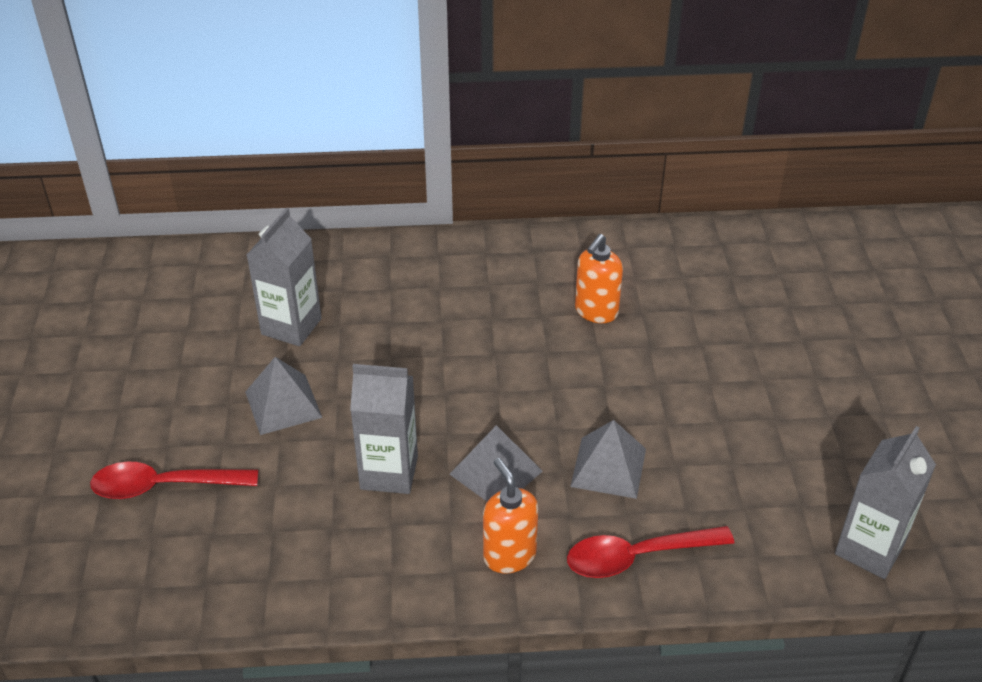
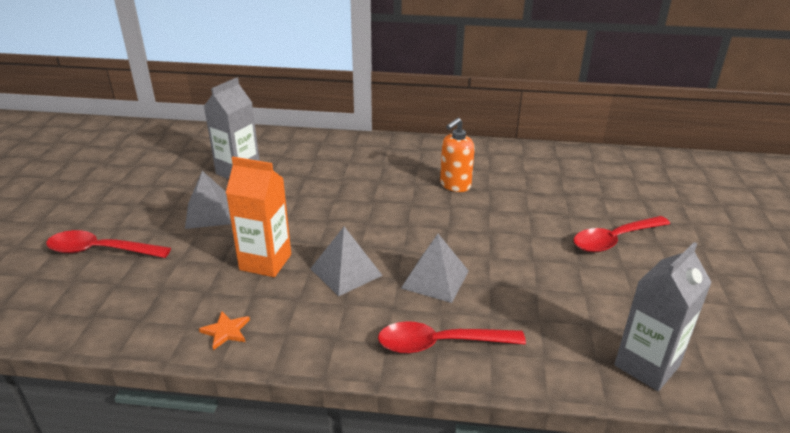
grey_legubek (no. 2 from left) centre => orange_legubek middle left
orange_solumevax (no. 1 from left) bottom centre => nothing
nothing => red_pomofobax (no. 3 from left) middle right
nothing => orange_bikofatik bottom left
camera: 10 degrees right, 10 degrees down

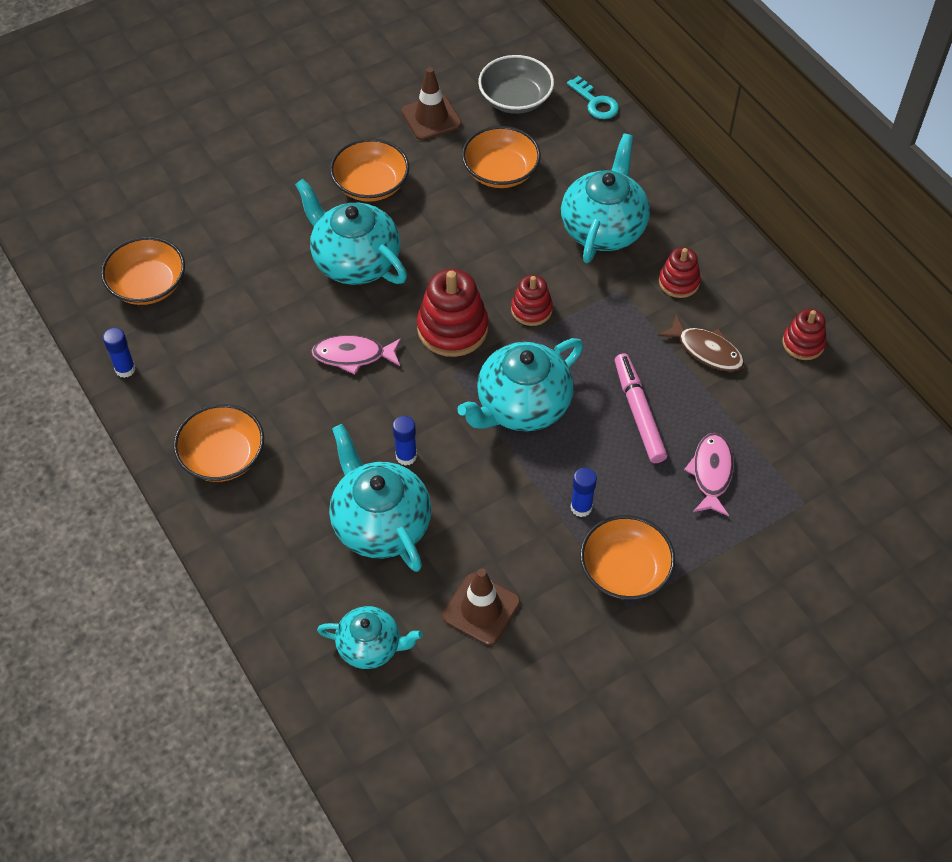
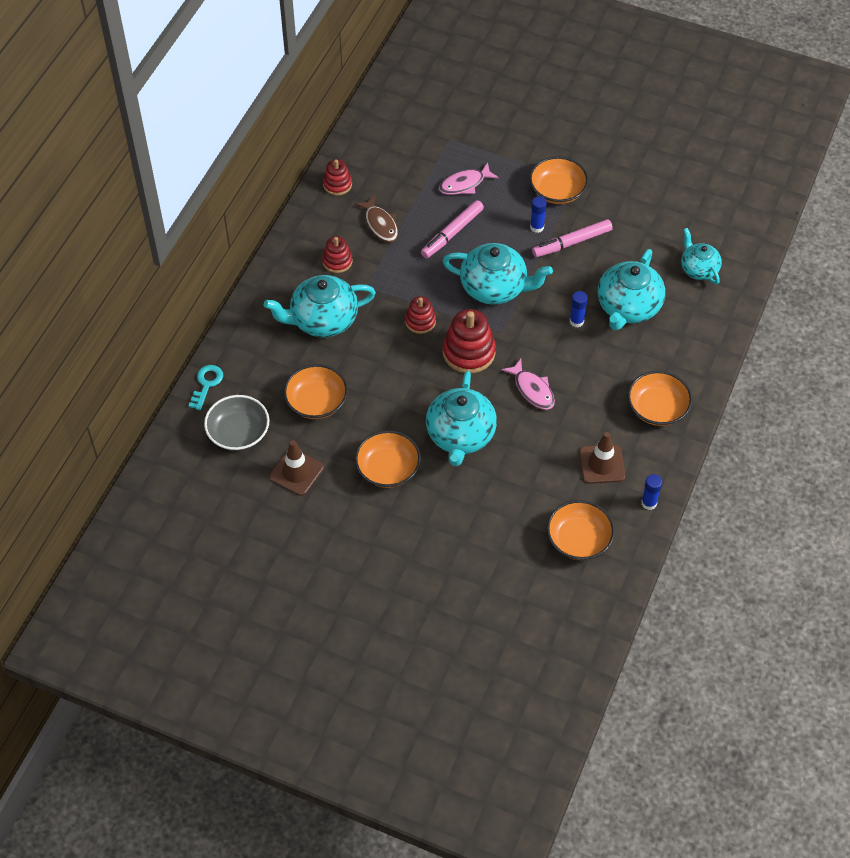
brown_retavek middle right => brown_retavek top centre, 150 degrees clockwise
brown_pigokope (no. 2 from left) bottom centre => brown_pigokope (no. 2 from left) middle right, shifted
nothing => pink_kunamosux (no. 2 from left) top right
camera: 125 degrees left, 0 degrees up

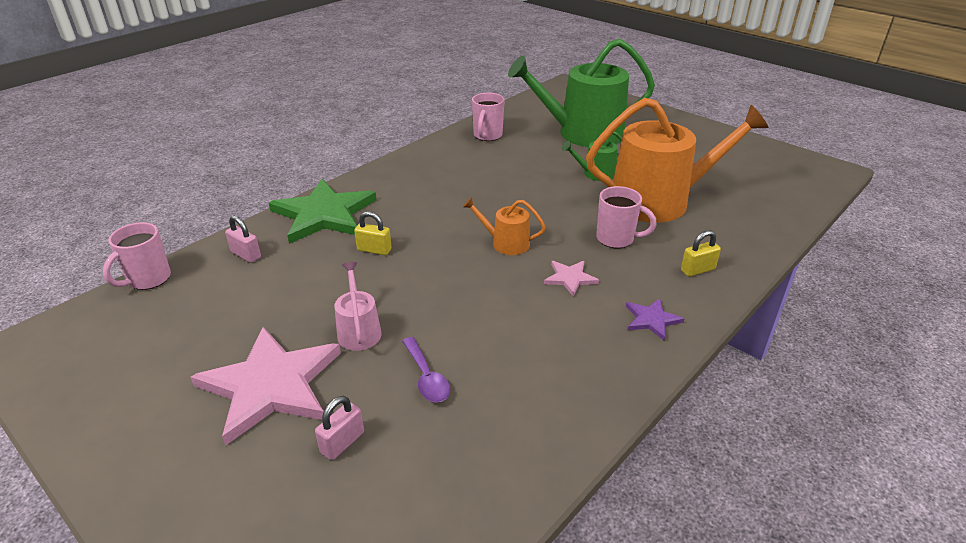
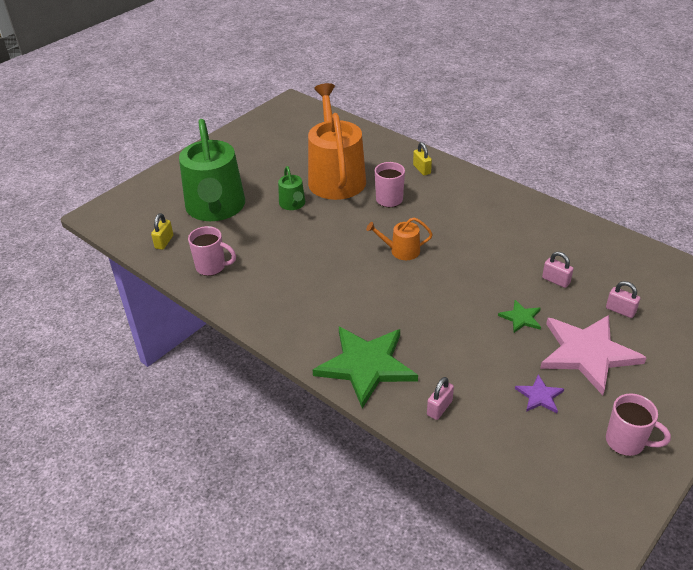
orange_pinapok (no. 1 from left in the first image) centre => orange_pinapok (no. 2 from left) centre, 75 degrees clockwise
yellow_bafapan (no. 1 from left) centre => yellow_bafapan (no. 1 from left) middle left, shifted
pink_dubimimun (no. 1 from left in the first image) middle left => pink_dubimimun (no. 3 from left) bottom right, shifted
pink_bikofatik (no. 2 from left) centre => nothing
pink_pinapok centre => green_bikofatik (no. 2 from left) middle right
purple_bikofatik middle right => purple_bikofatik bottom right, shifted
purple_pomofobax bottom centre => pink_bafapan (no. 2 from left) middle right
camera: 90 degrees left, 5 degrees up

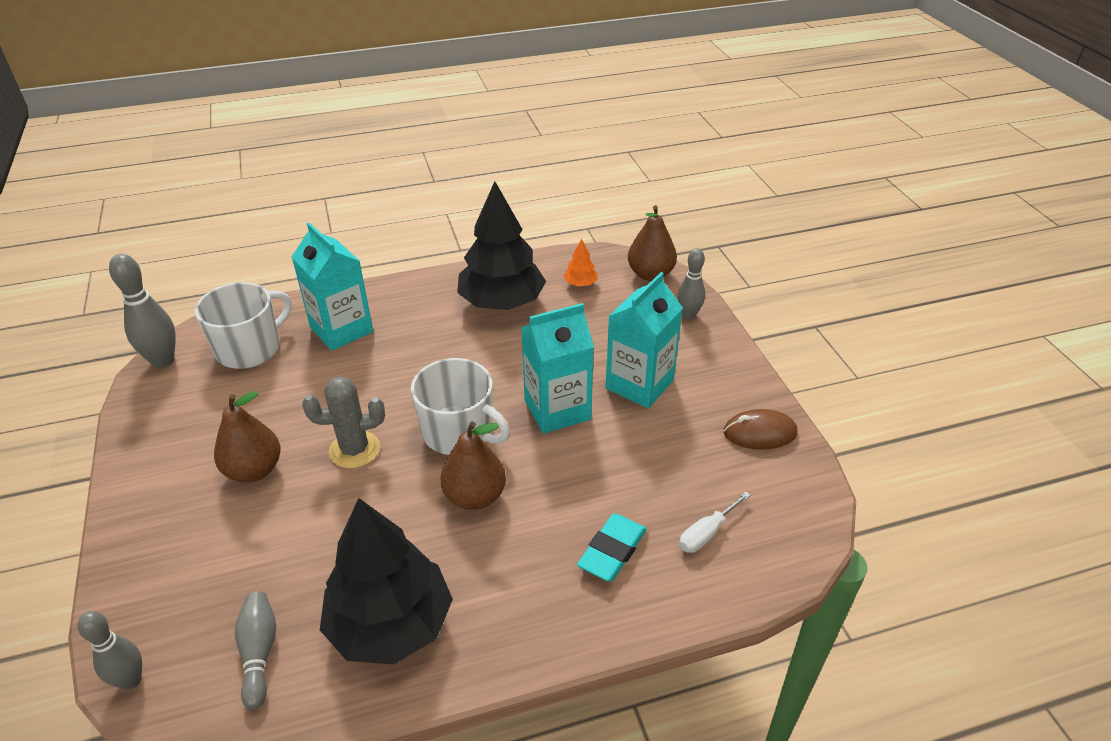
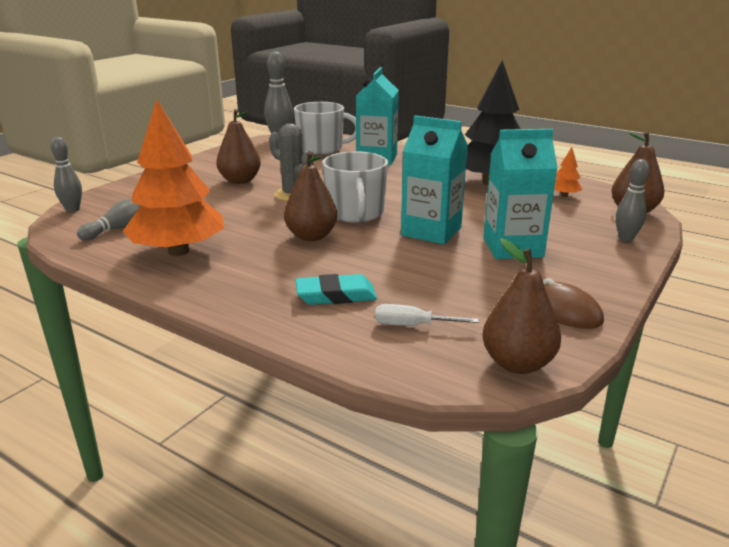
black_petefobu (no. 1 from left) bottom centre => orange_petefobu (no. 1 from left) top left
nothing => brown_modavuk (no. 3 from left) middle right
camera: 50 degrees right, 15 degrees down

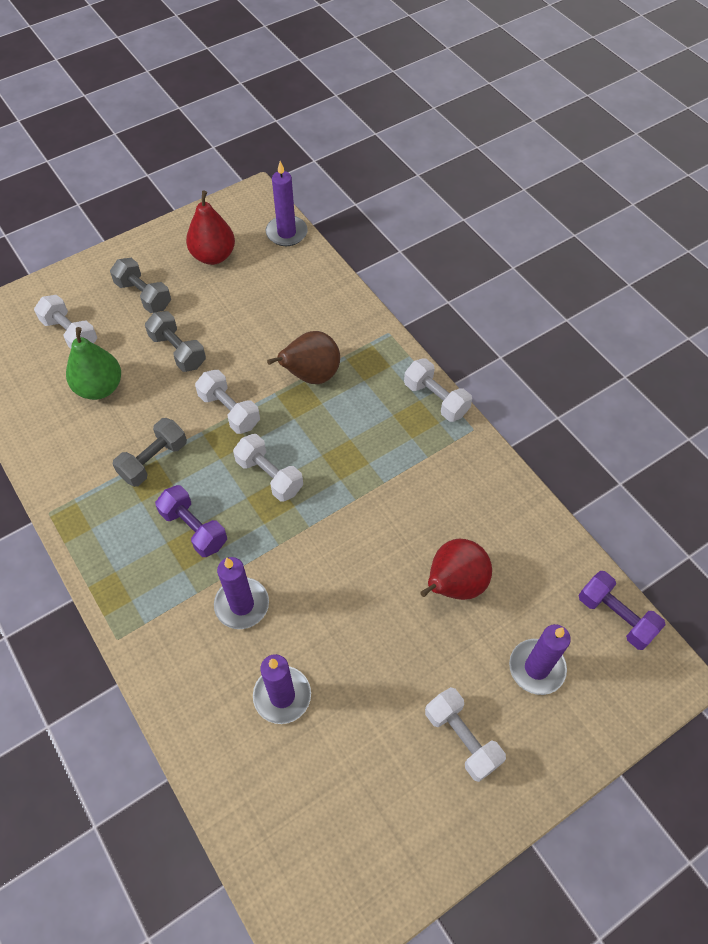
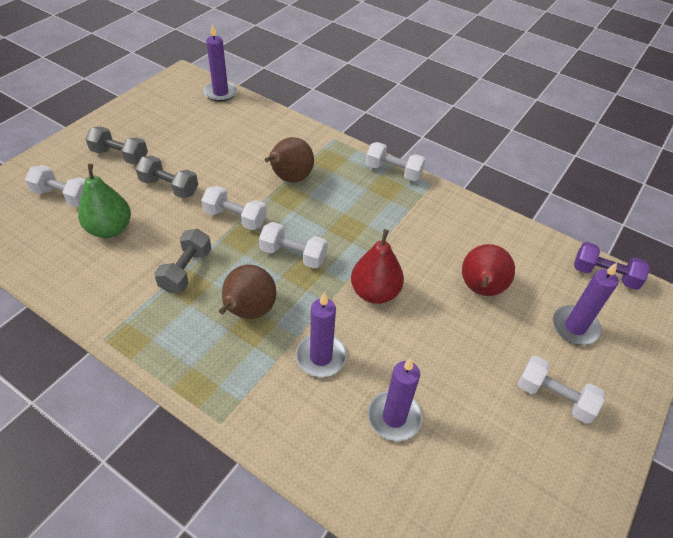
red_modavuk (no. 1 from left) top left => red_modavuk (no. 1 from left) centre, shifted
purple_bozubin (no. 1 from left) middle left => brown_modavuk (no. 1 from left) centre
camera: 25 degrees left, 10 degrees down

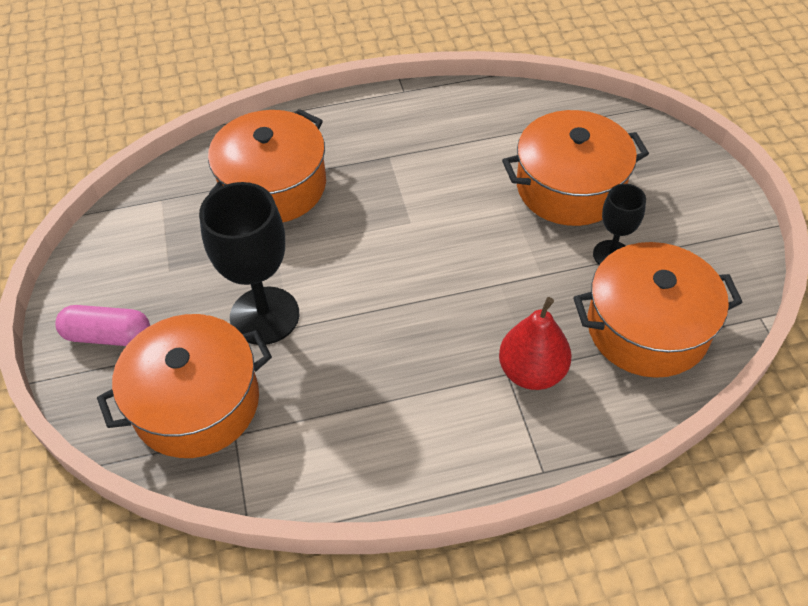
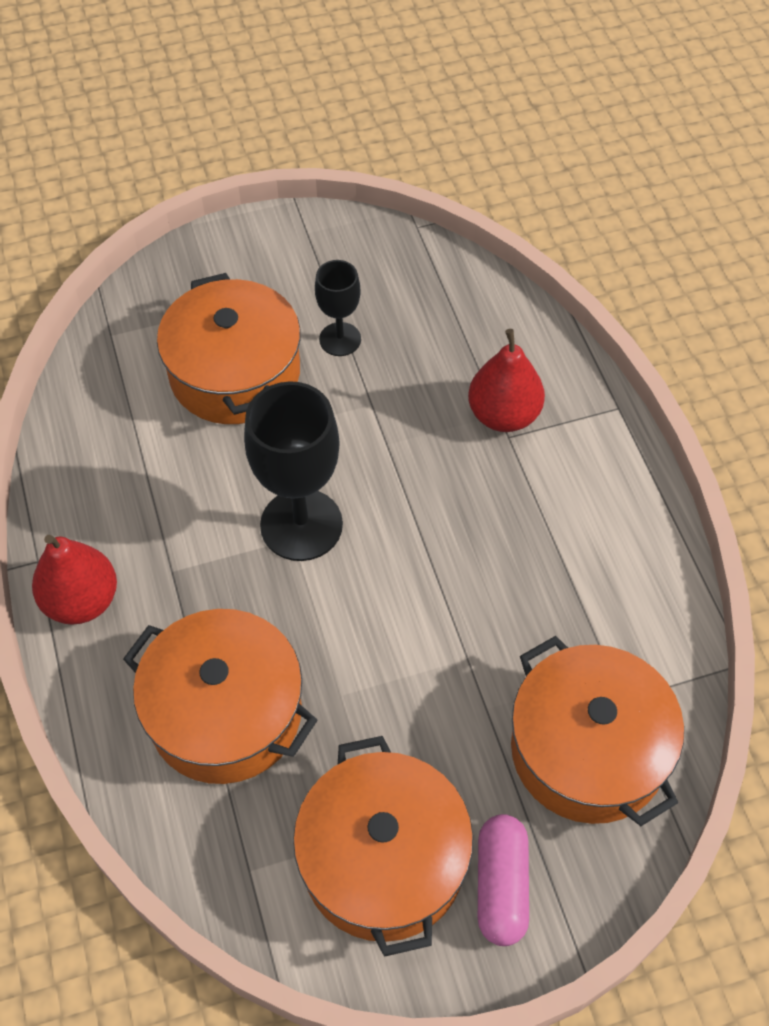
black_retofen (no. 1 from left) middle left => black_retofen (no. 1 from left) centre, shifted
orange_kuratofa (no. 4 from left in the first image) middle right => orange_kuratofa (no. 3 from left) bottom centre, shifted
nothing => red_modavuk (no. 1 from left) middle left
camera: 95 degrees left, 5 degrees up

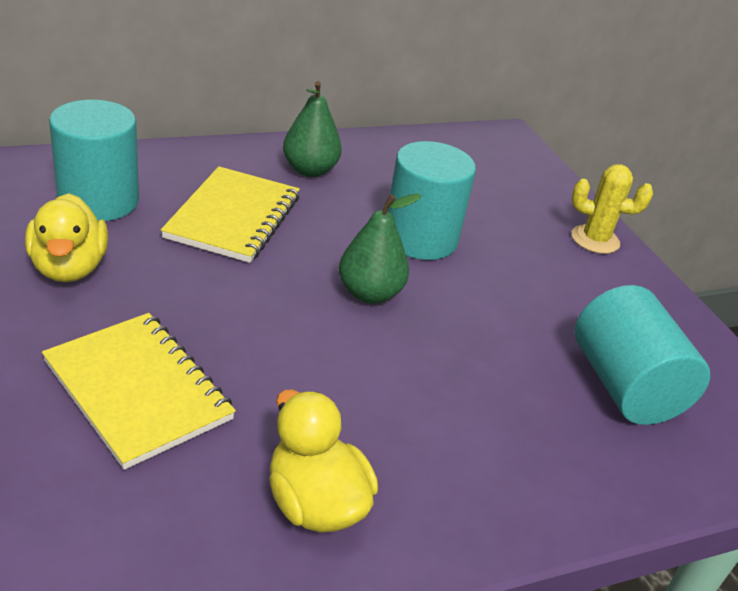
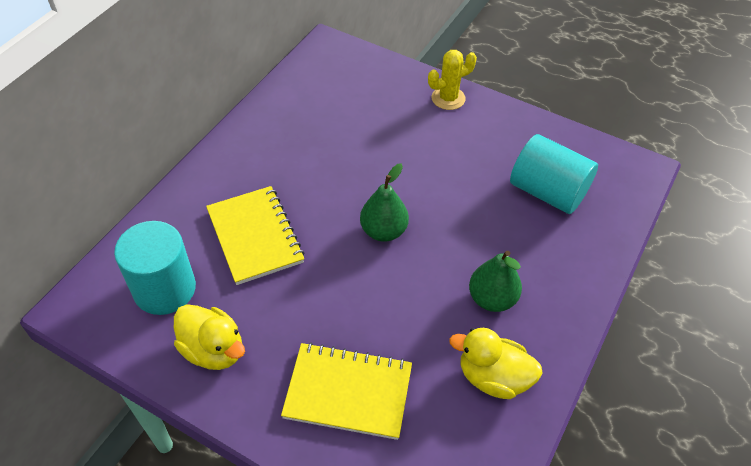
green_modavuk (no. 1 from left in the first image) top centre => green_modavuk (no. 2 from left) centre, shifted
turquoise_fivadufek (no. 2 from left) centre => nothing
camera: 35 degrees left, 15 degrees up

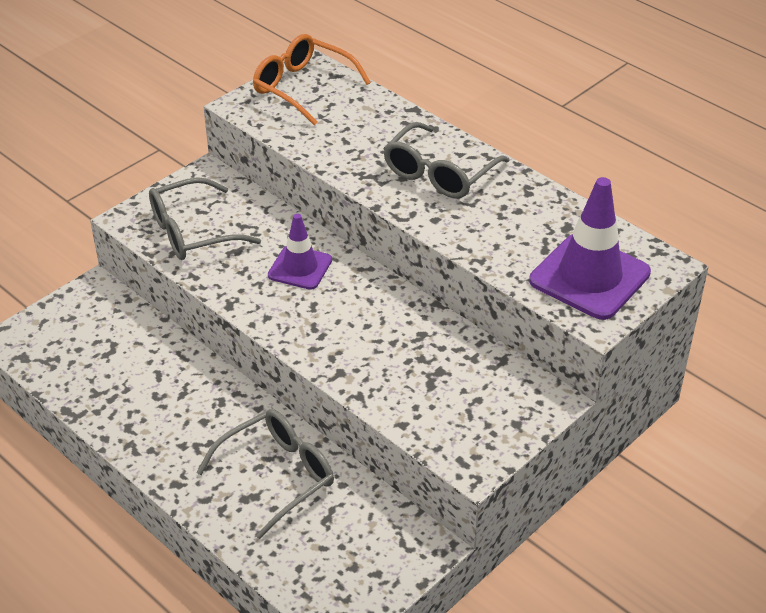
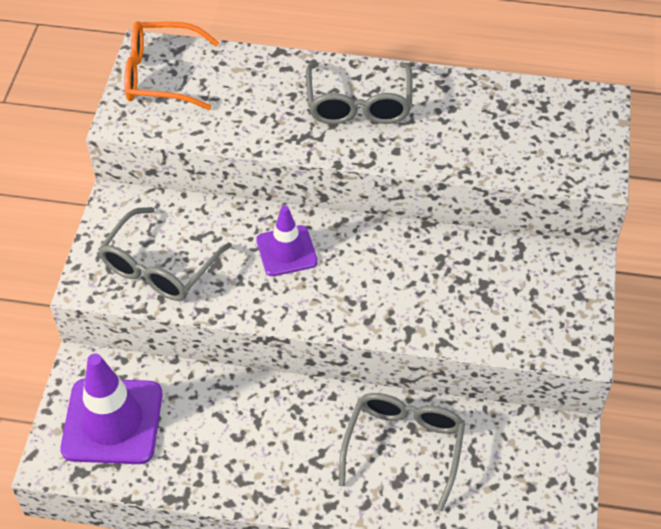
purple_pigokope (no. 2 from left in the first image) middle right => purple_pigokope (no. 1 from left) bottom left, shifted
camera: 35 degrees left, 10 degrees up

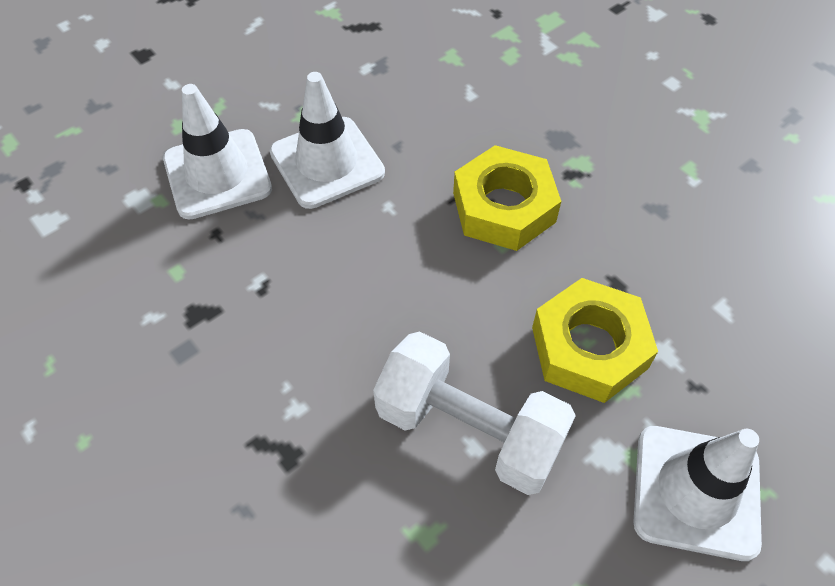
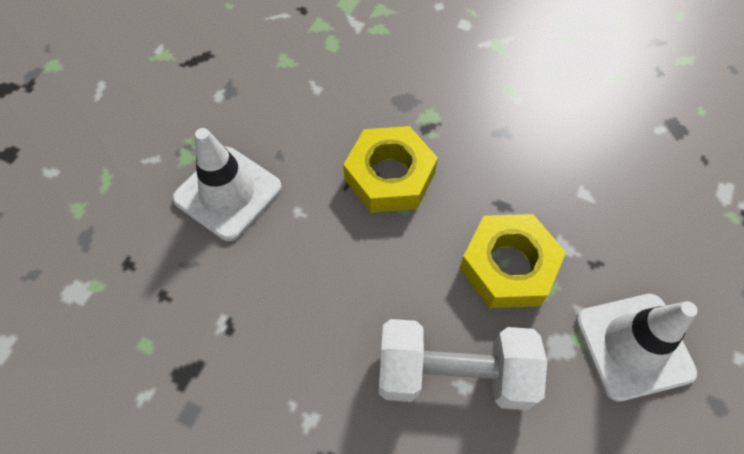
white_pigokope (no. 1 from left) top left => nothing
camera: 25 degrees left, 5 degrees up

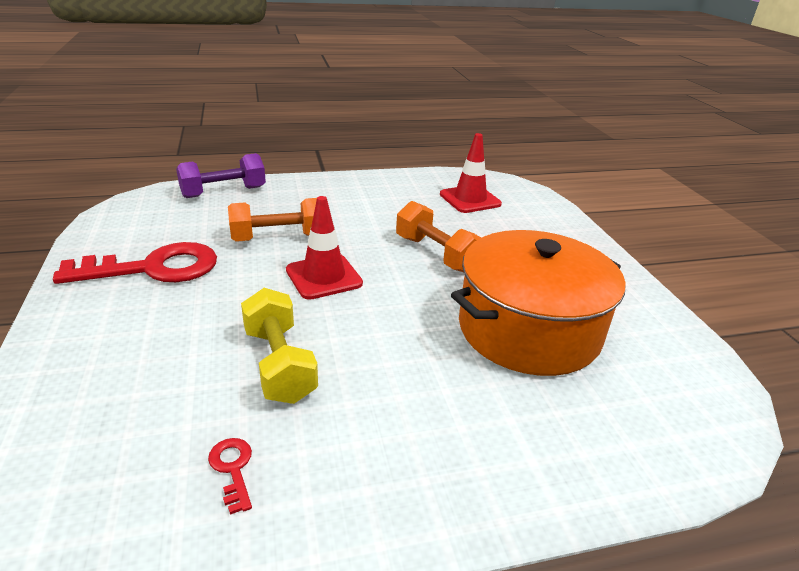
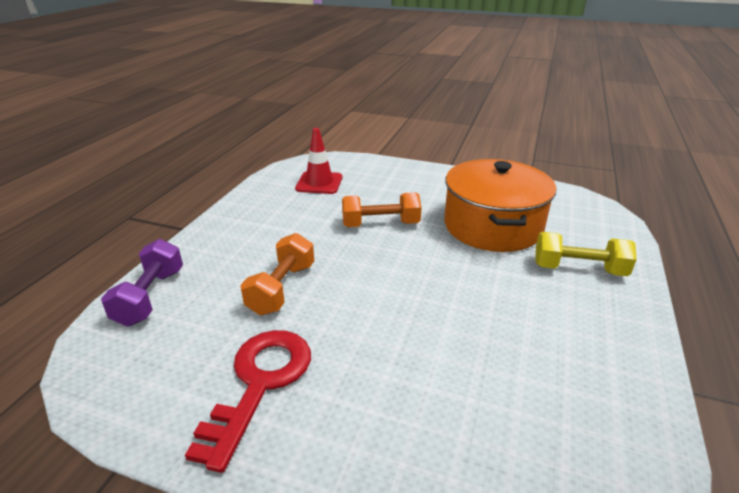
red_pigokope (no. 1 from left) centre => nothing
yellow_bozubin centre => yellow_bozubin middle right, shifted
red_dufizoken (no. 2 from left) bottom left => nothing
camera: 55 degrees left, 0 degrees up

